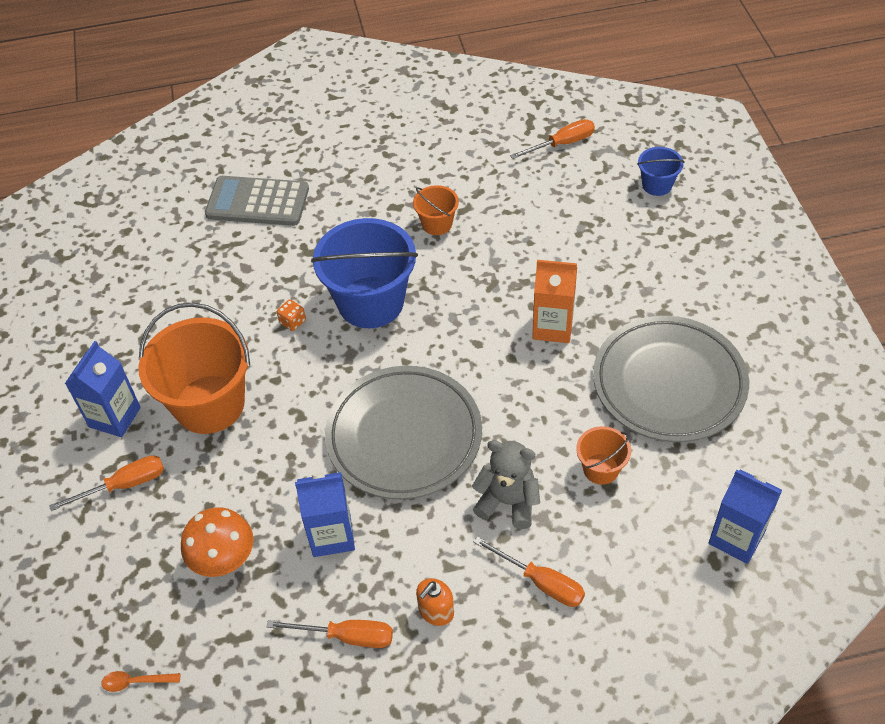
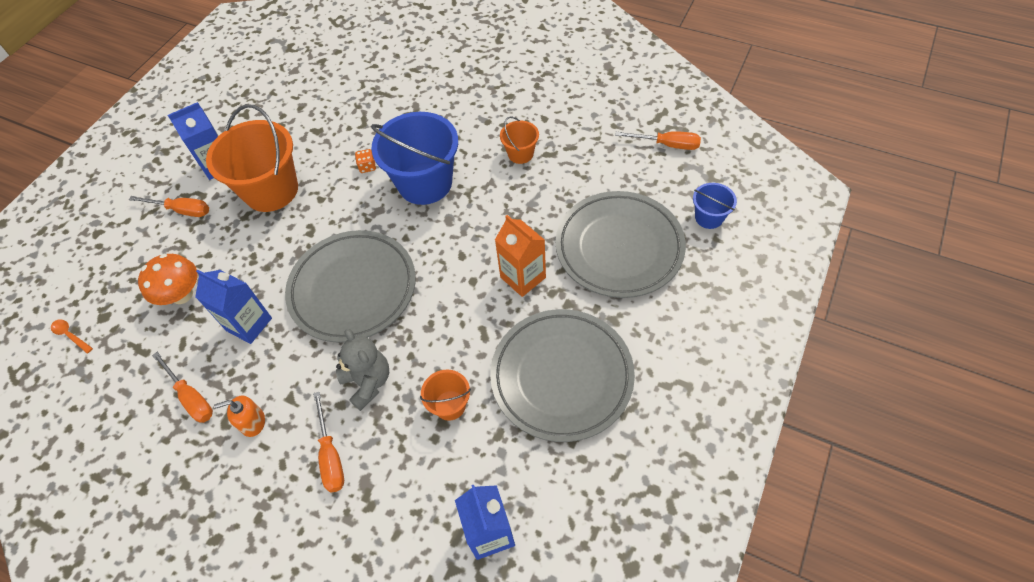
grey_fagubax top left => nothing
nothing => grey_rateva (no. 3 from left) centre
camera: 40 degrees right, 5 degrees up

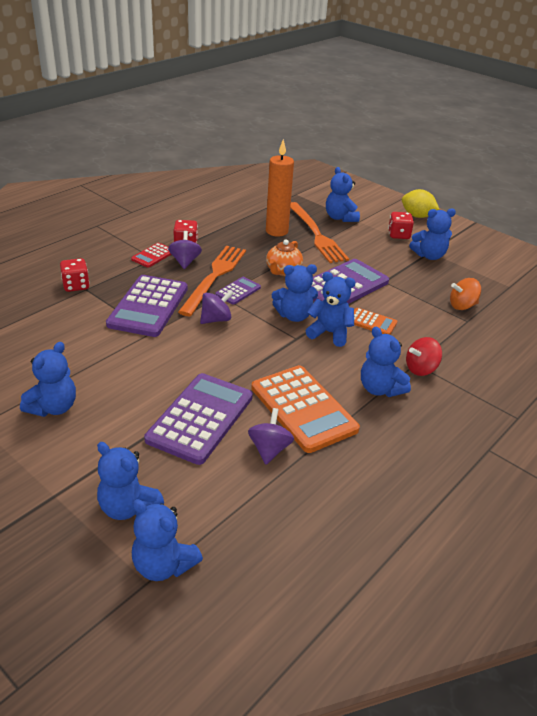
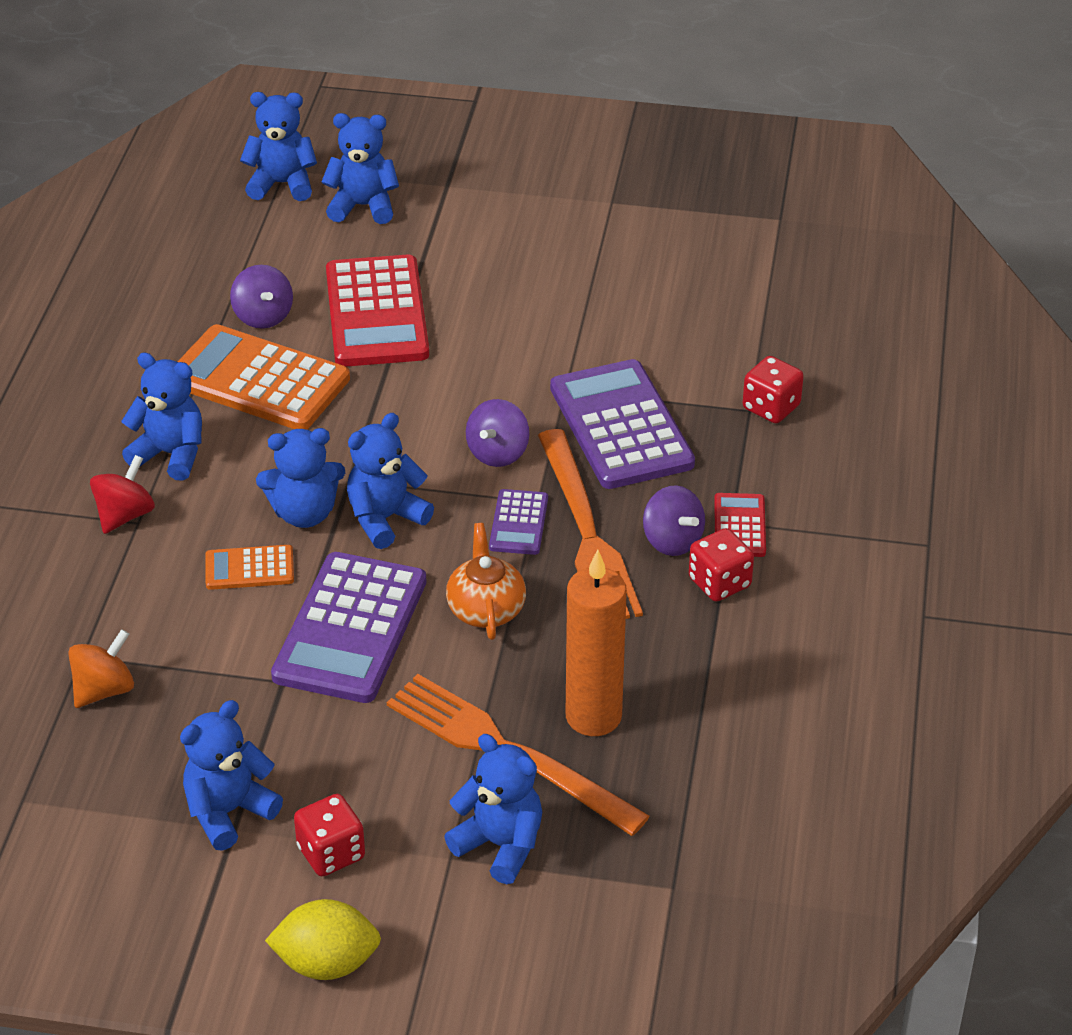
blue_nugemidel (no. 1 from left) middle left => nothing
purple_fagubax (no. 2 from left) centre => red_fagubax (no. 1 from left) top centre
camera: 150 degrees right, 5 degrees up

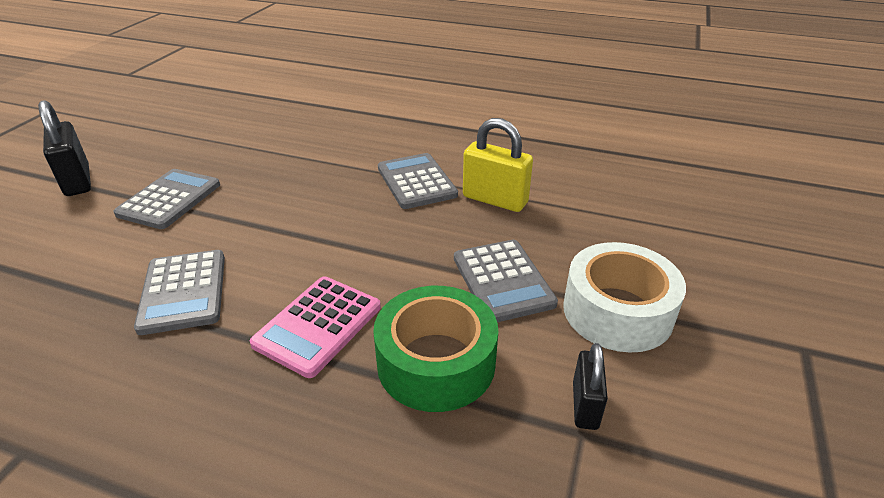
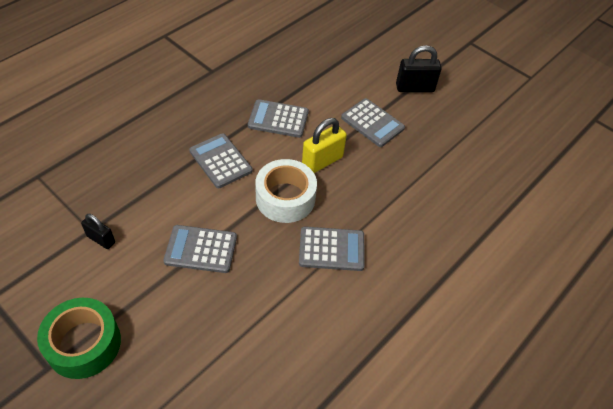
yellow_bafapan top centre => yellow_bafapan centre, shifted
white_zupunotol middle right => white_zupunotol centre, shifted
pink_fagubax centre => grey_fagubax (no. 2 from left) centre
green_zupunotol bottom centre => green_zupunotol bottom left, shifted
camera: 110 degrees right, 15 degrees up

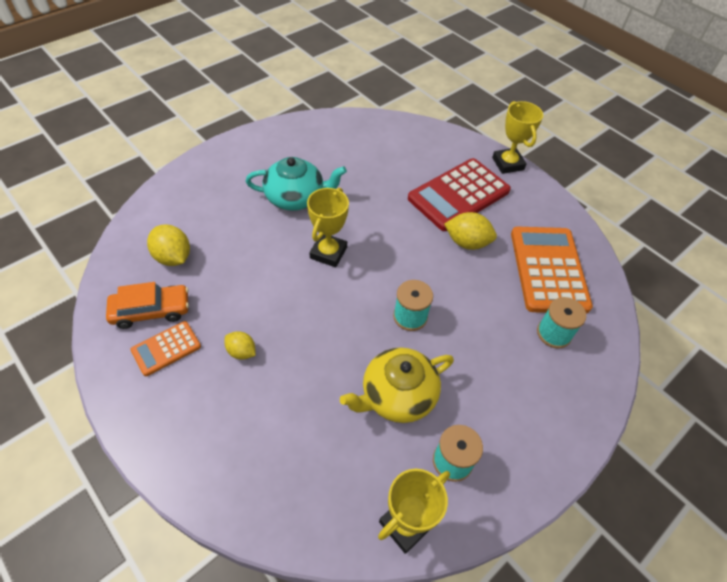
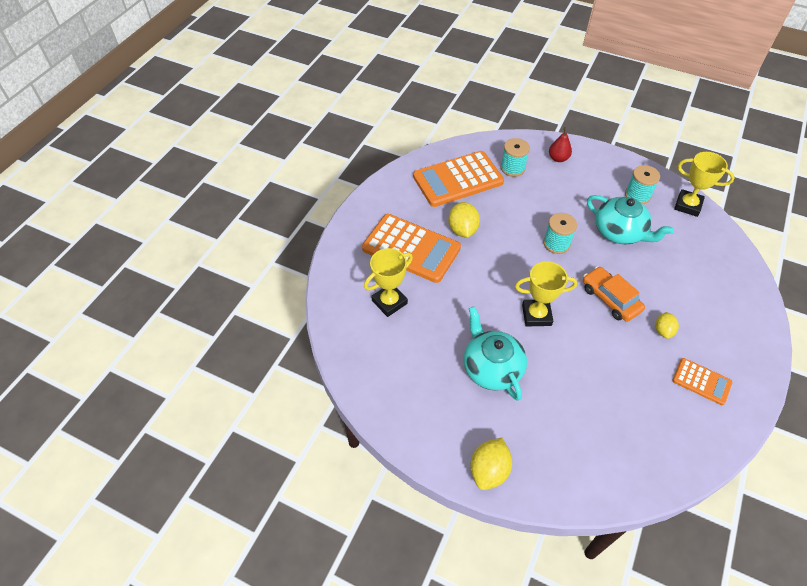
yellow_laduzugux (no. 3 from left in the first image) top right => yellow_laduzugux (no. 1 from left) centre, shifted
red_fagubax centre => orange_fagubax (no. 1 from left) centre
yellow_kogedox (no. 1 from left in the first image) middle left => yellow_kogedox (no. 2 from left) bottom centre, shifted
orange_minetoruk middle left => orange_minetoruk middle right, shifted
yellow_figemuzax centre => turquoise_figemuzax (no. 2 from left) middle right
nothing => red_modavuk top right
camera: 110 degrees left, 0 degrees up

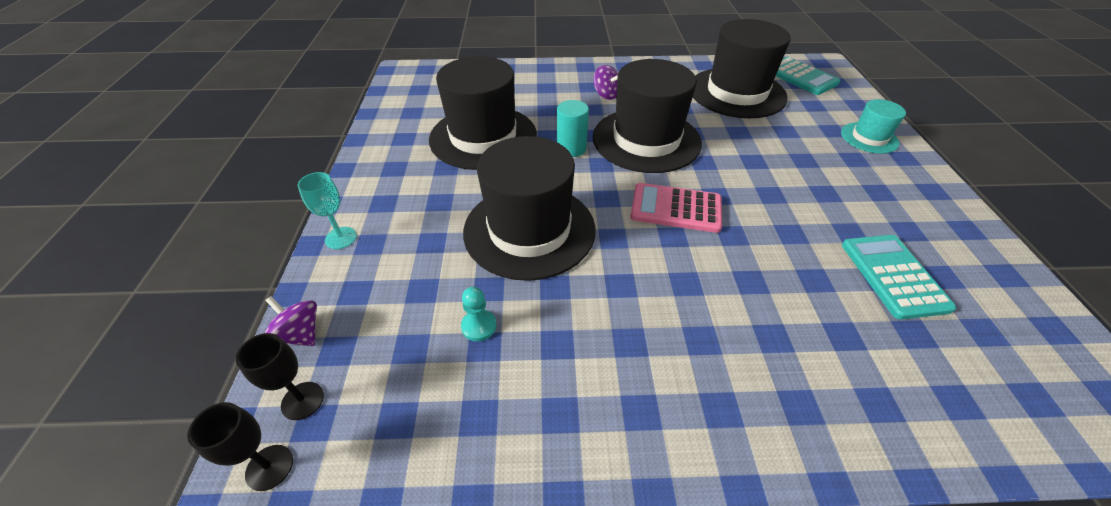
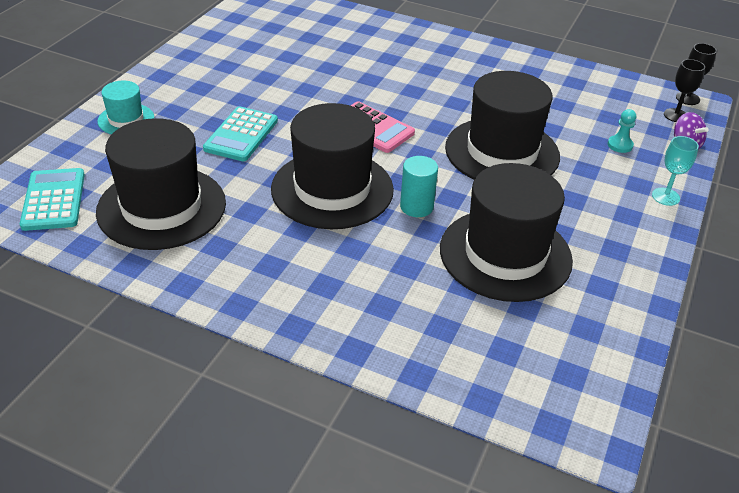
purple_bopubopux (no. 2 from left) top centre => nothing
turquoise_fagubax (no. 2 from left) middle right => turquoise_fagubax (no. 2 from left) top left, shifted
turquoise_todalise centre => turquoise_todalise top right, shifted
camera: 155 degrees left, 5 degrees down

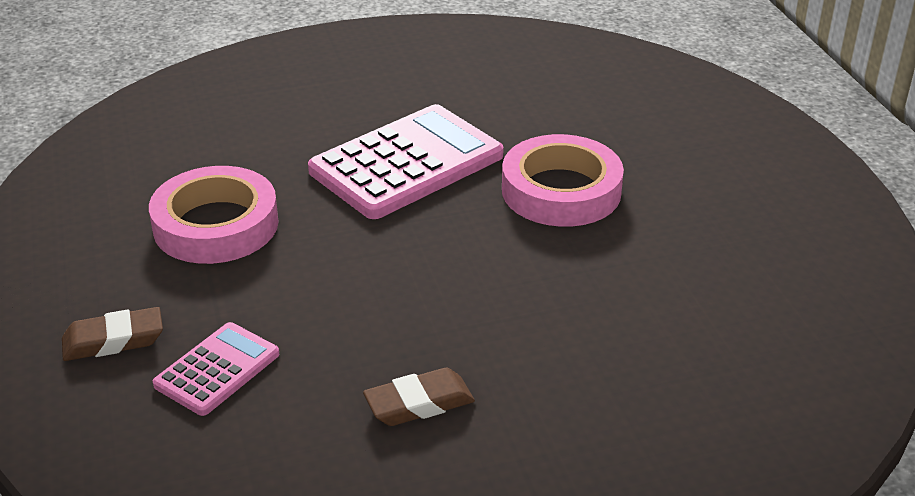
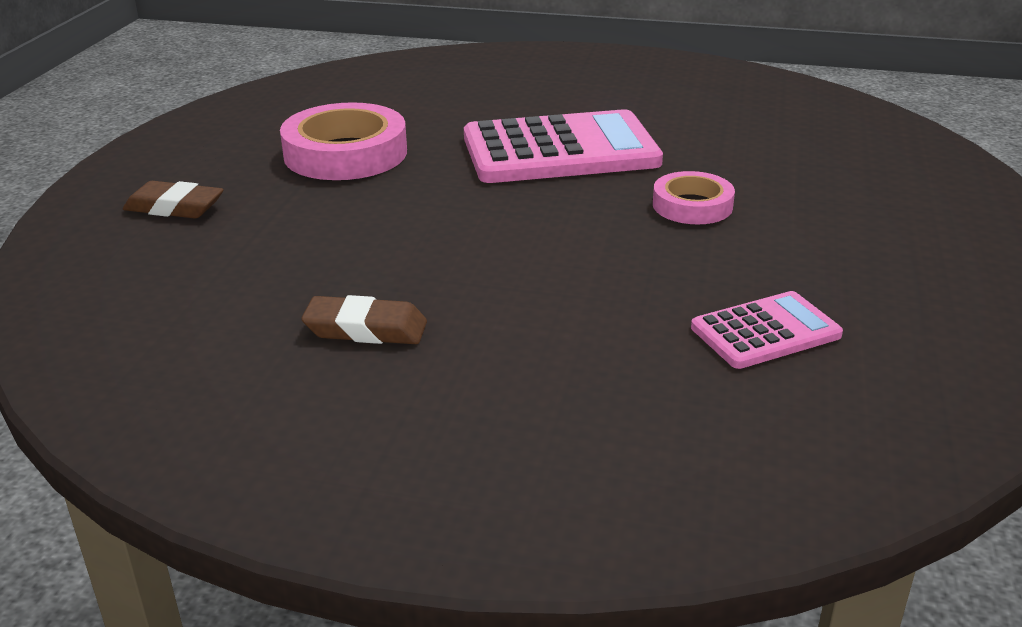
pink_zupunotol (no. 2 from left) centre => pink_zupunotol (no. 2 from left) top right, x0.59
pink_fagubax (no. 1 from left in the first image) bottom left => pink_fagubax (no. 2 from left) middle right, shifted
camera: 30 degrees right, 5 degrees down

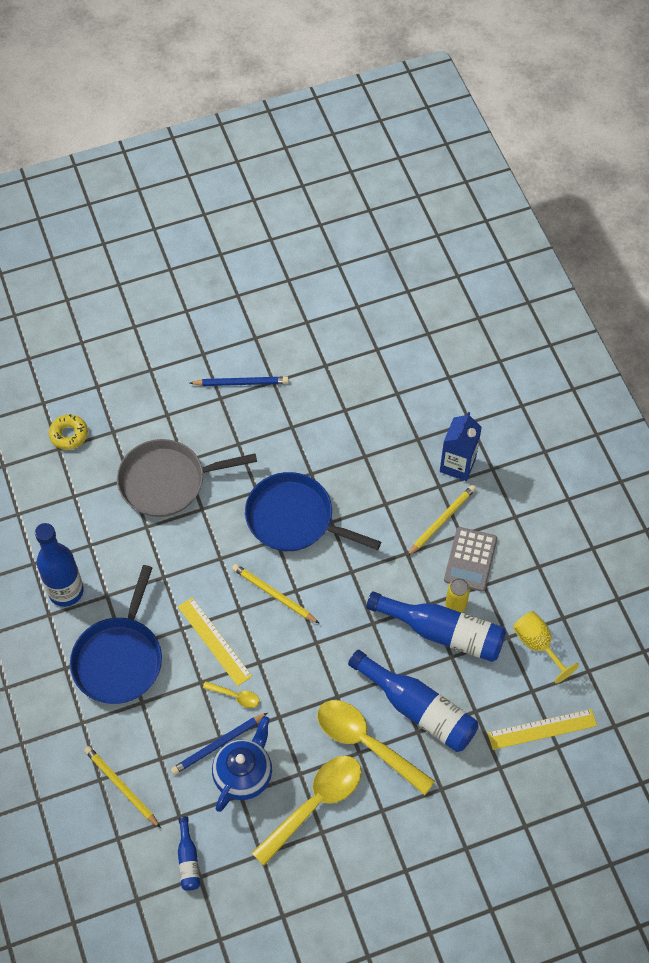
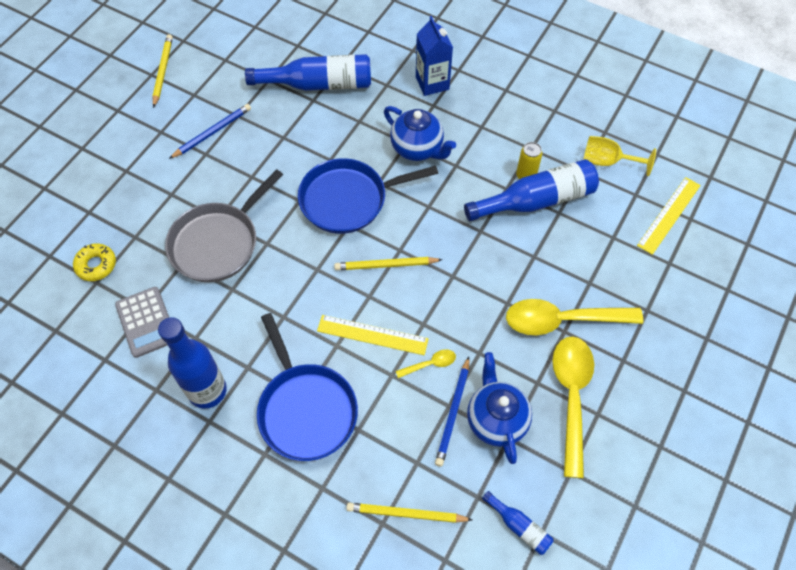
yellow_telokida (no. 3 from left in the first image) middle right => yellow_telokida (no. 1 from left) top left, shifted
grey_fagubax middle right => grey_fagubax middle left, shifted
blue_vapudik (no. 3 from left in the first image) bottom centre => blue_vapudik (no. 2 from left) top centre, shifted
nothing => blue_figemuzax (no. 1 from left) top centre
camera: 40 degrees left, 0 degrees up

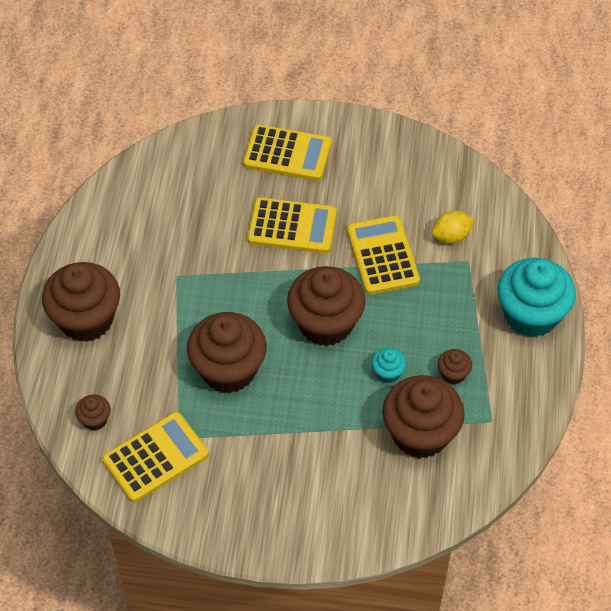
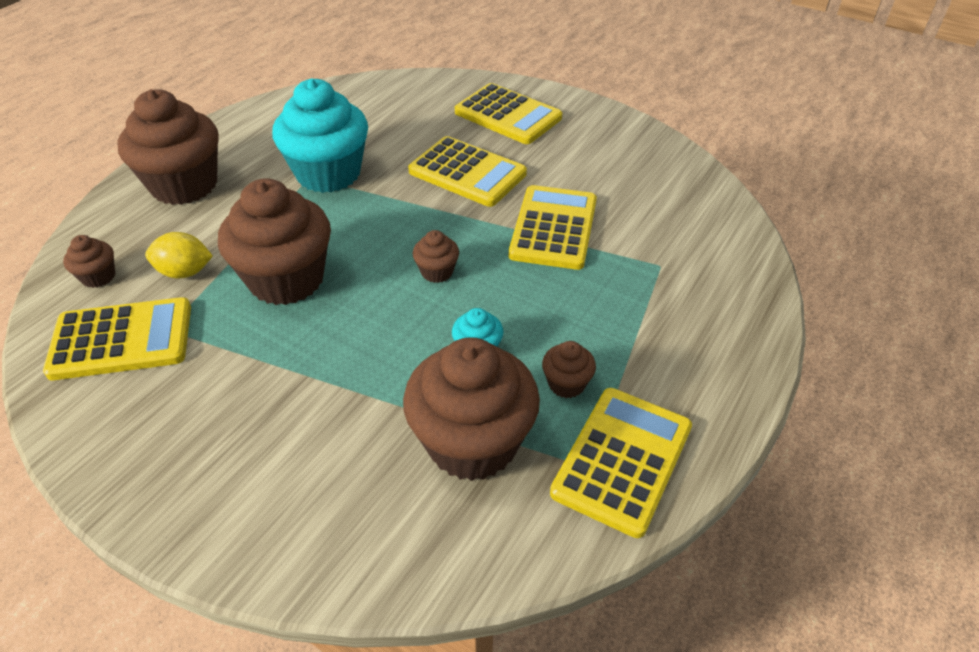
yellow_kogedox middle right => yellow_kogedox middle left, shifted
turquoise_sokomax (no. 2 from left in the first image) middle right => turquoise_sokomax (no. 1 from left) top left, shifted
brown_sokomax (no. 4 from left) centre, x0.44
nothing => yellow_fagubax (no. 5 from left) bottom centre
camera: 25 degrees right, 10 degrees down

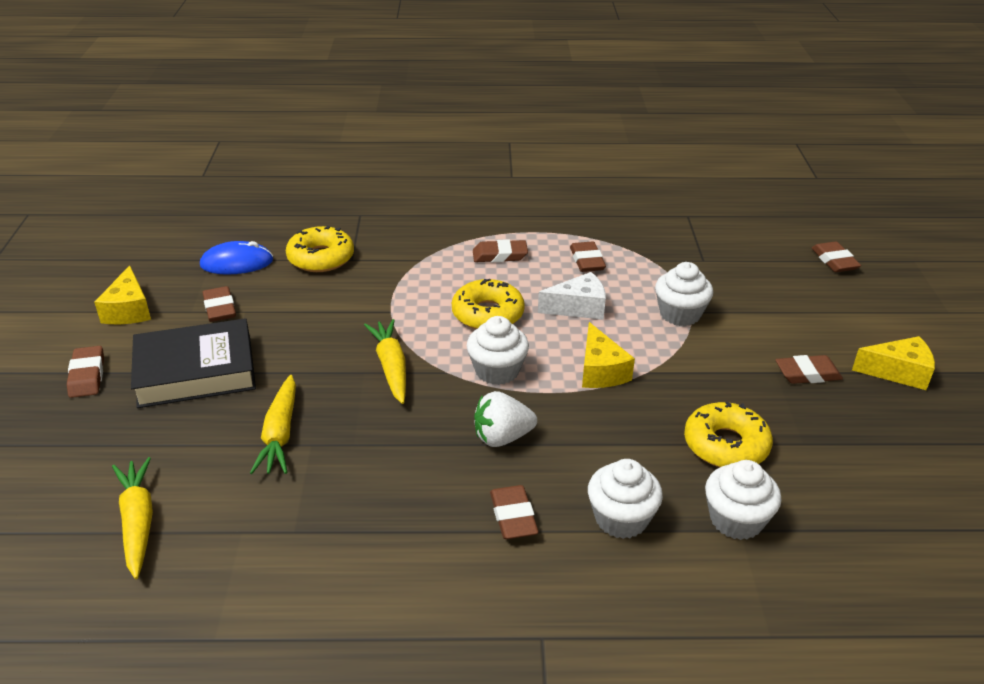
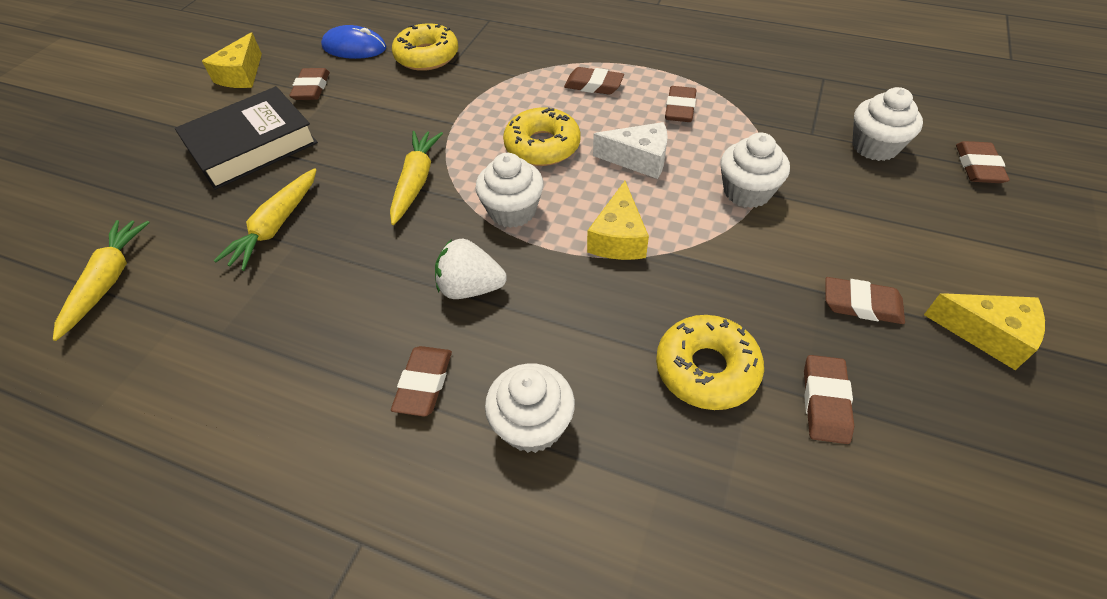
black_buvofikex middle left => black_buvofikex top left, 45 degrees counterclockwise
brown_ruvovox (no. 1 from left in the first image) middle left => brown_ruvovox (no. 5 from left) middle right, shifted
white_sokomax (no. 4 from left) bottom right => white_sokomax (no. 4 from left) top right, shifted
camera: 25 degrees right, 15 degrees up

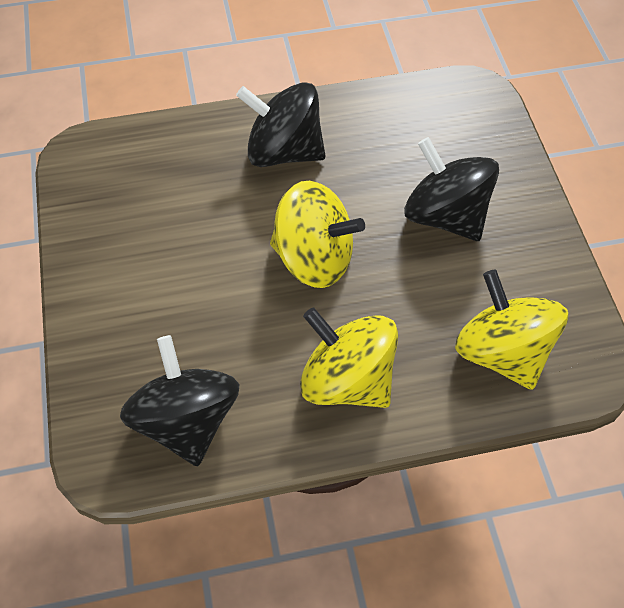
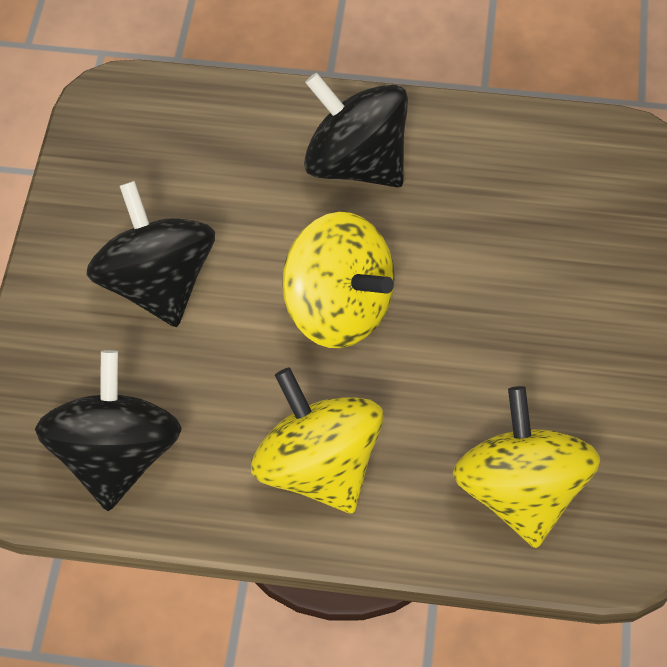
black_bopubopux (no. 3 from left in the first image) top right => black_bopubopux (no. 2 from left) middle left, shifted
camera: 20 degrees right, 0 degrees up

